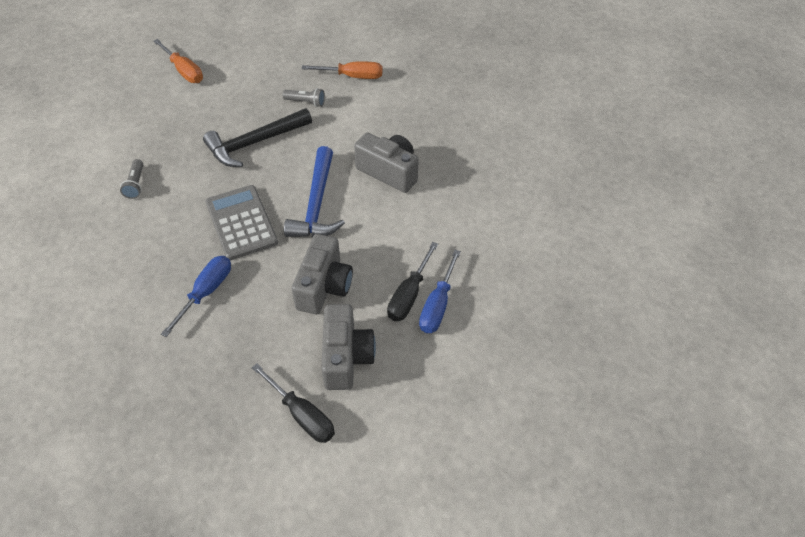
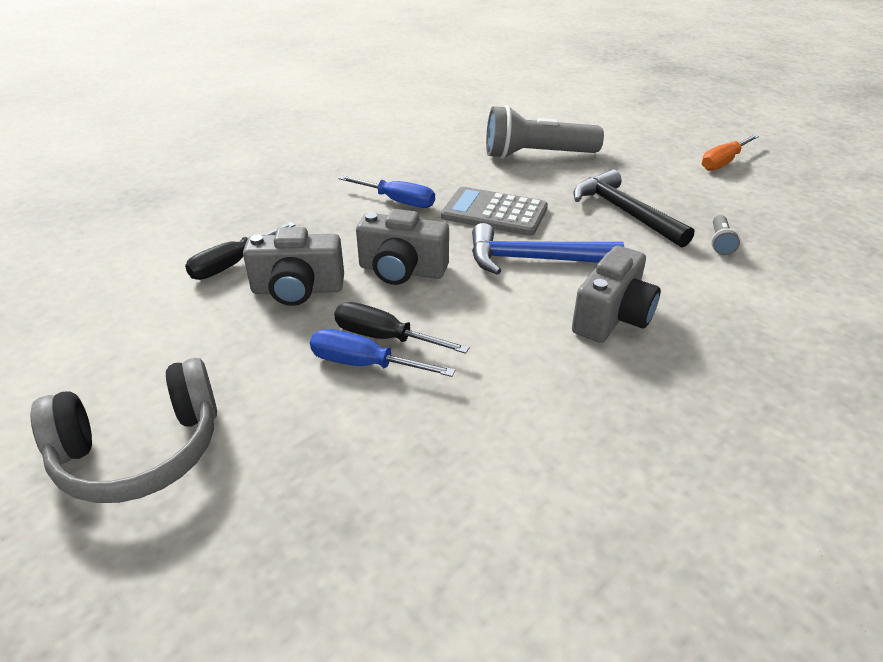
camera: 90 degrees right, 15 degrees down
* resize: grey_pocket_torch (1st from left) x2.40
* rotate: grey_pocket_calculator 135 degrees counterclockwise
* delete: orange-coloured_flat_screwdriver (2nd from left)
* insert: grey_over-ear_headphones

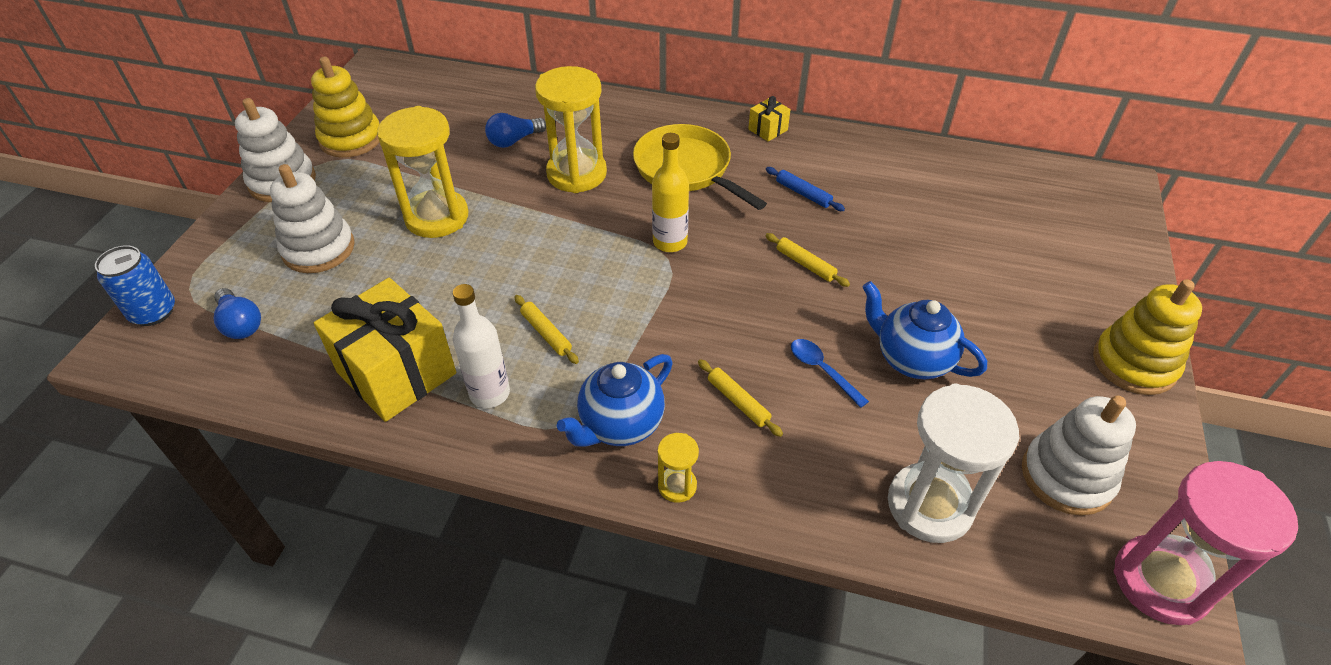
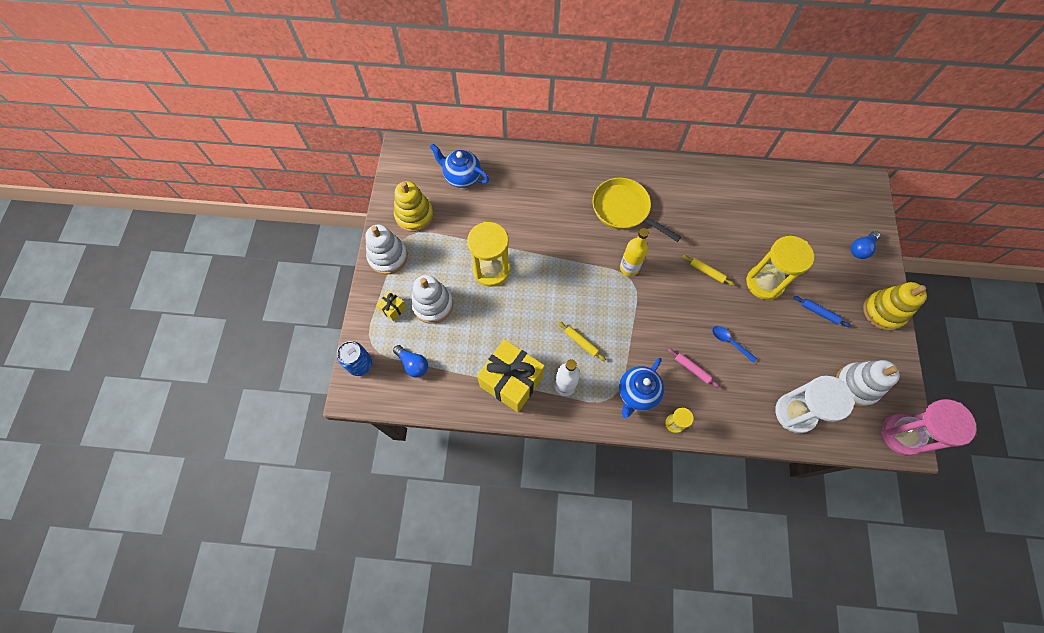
camera: 10 degrees left, 20 degrees up
* move: cobalt_light_bulb (2nd from left)
* move: golden_sandglass (2nd from left in the first image) to golden_sandglass (3rd from left)
* recolor: golden_rolling_pin (2nd from left) to rosy_rolling_pin
* move: golden_present (2nd from left in the first image) to golden_present (1st from left)
* move: cobalt_rolling_pin
* move: cobalt_teapot (2nd from left in the first image) to cobalt_teapot (1st from left)

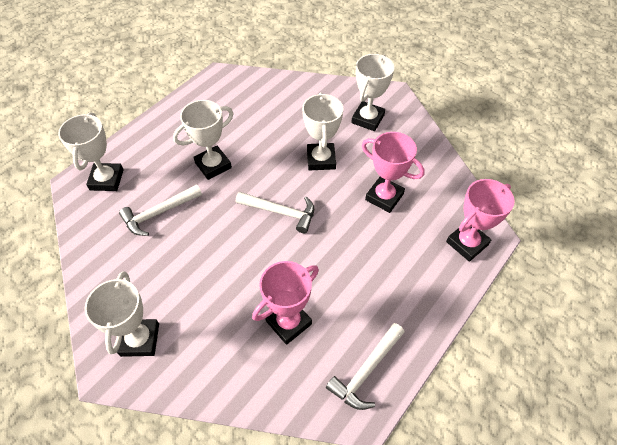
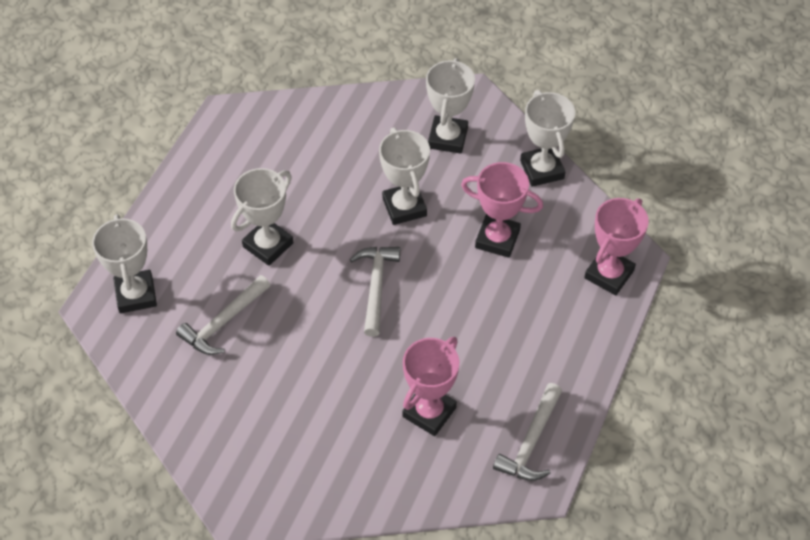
camera: 15 degrees left, 0 degrees up
* move: white_award_cup (2nd from left in the first image) to white_award_cup (5th from left)
* rotate: white_hammer (2nd from left) 90 degrees counterclockwise

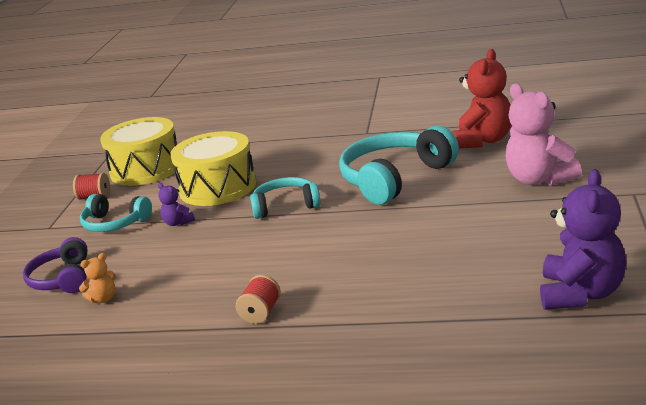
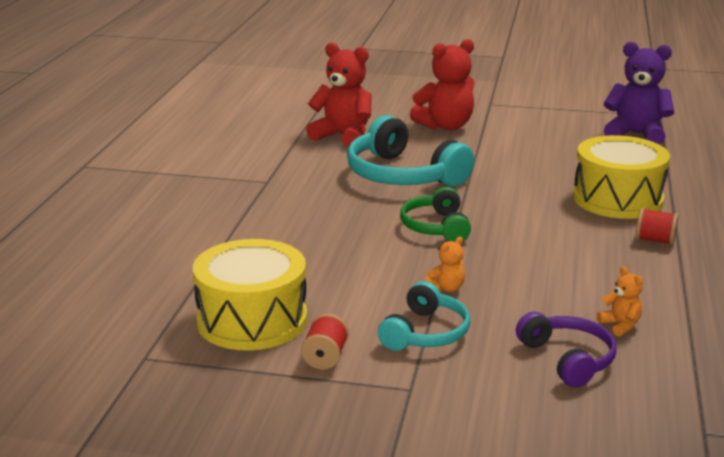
camera: 90 degrees left, 0 degrees up
* rotate: purple_over-ear_headphones 105 degrees counterclockwise
* recolor: purple_teddy (1st from left) to orange-coloured_teddy (1st from left)
* move: golden_snare_drum (2nd from left)
* recolor: aqua_over-ear_headphones (2nd from left) to green_over-ear_headphones
* recolor: rosy_teddy to scarlet_teddy (2nd from left)

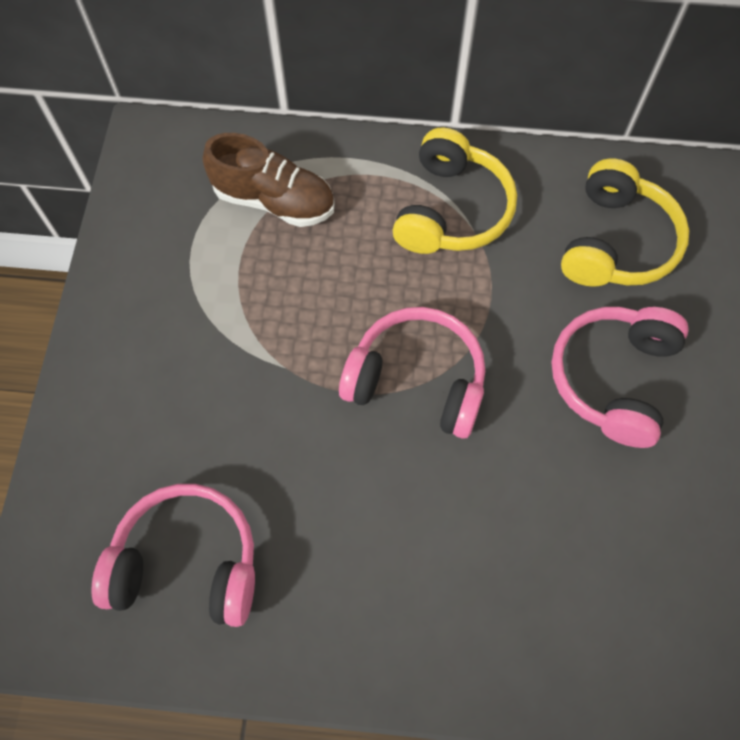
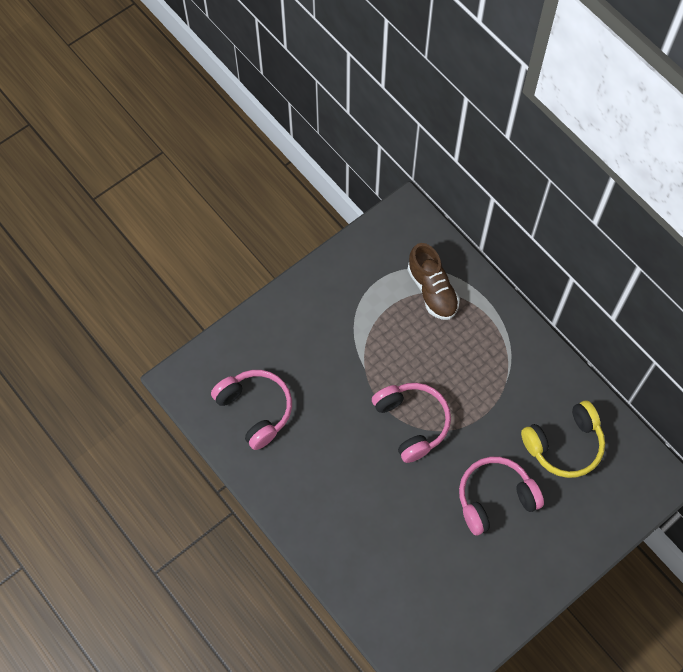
camera: 45 degrees right, 0 degrees up
* delete: golden_over-ear_headphones (1st from left)

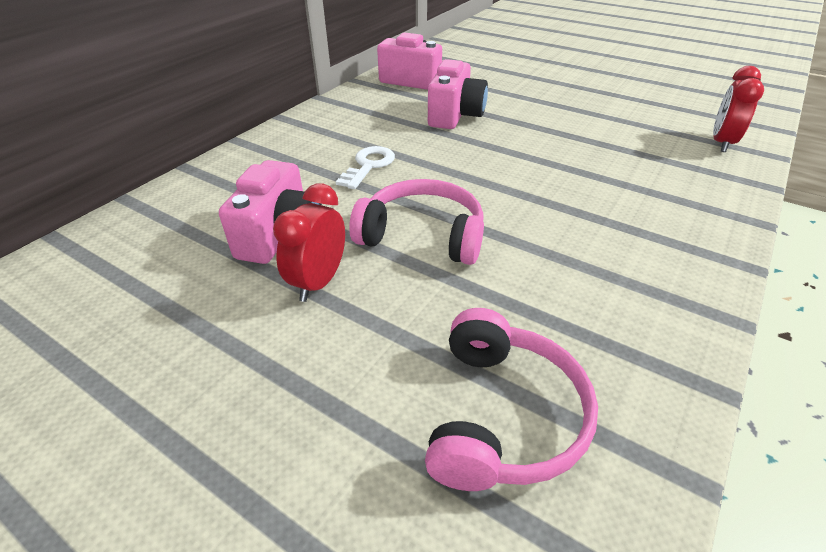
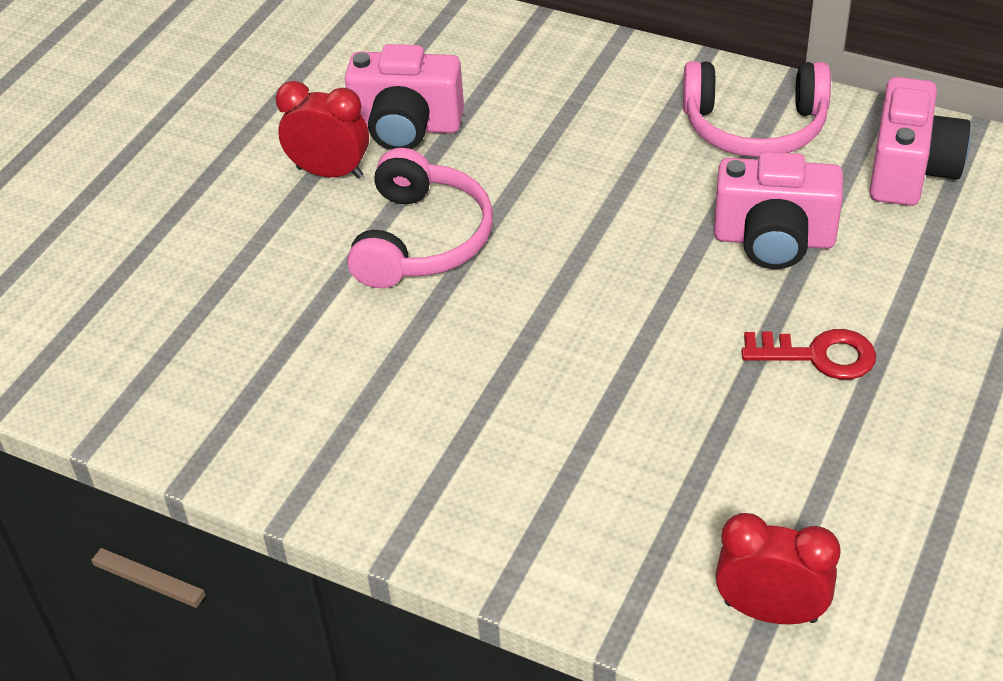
camera: 85 degrees right, 5 degrees up
* delete: white_latchkey
* move: rosy_over-ear_headphones (2nd from left)
* insert: scarlet_latchkey

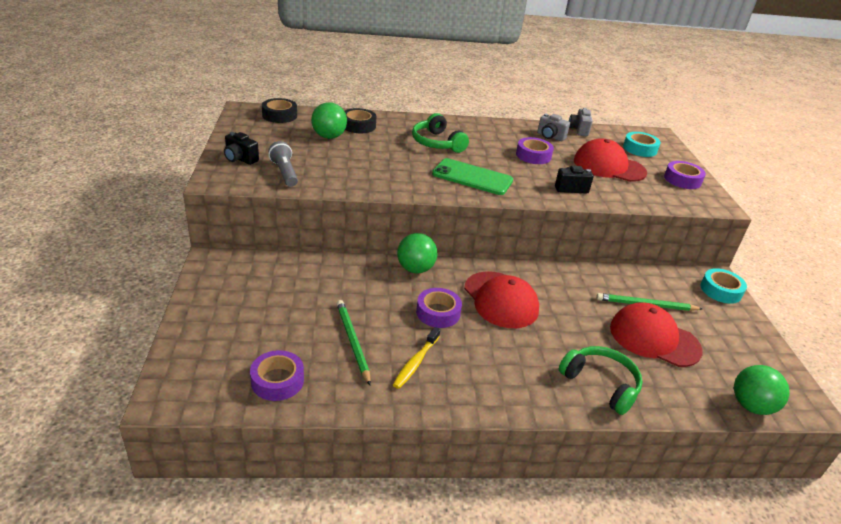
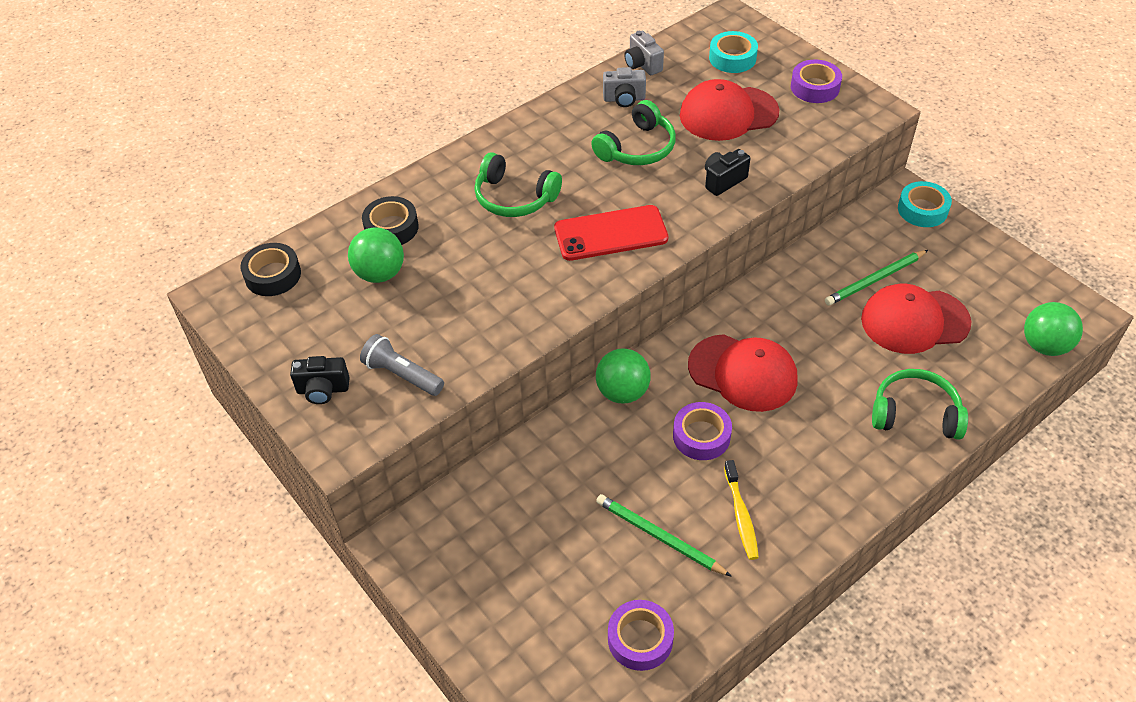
camera: 30 degrees left, 15 degrees up
* recolor: green_smartphone to scarlet_smartphone
* replace: purple_tape (3rd from left) to green_over-ear_headphones (2nd from left)

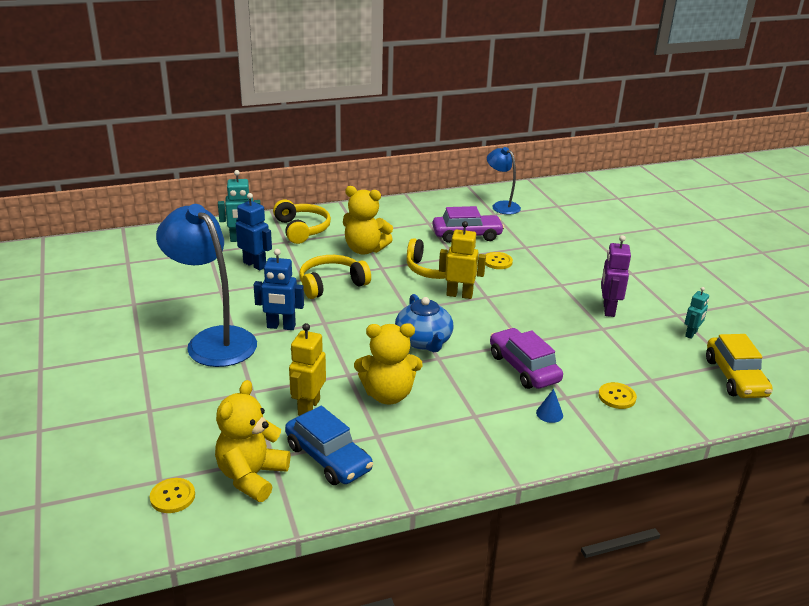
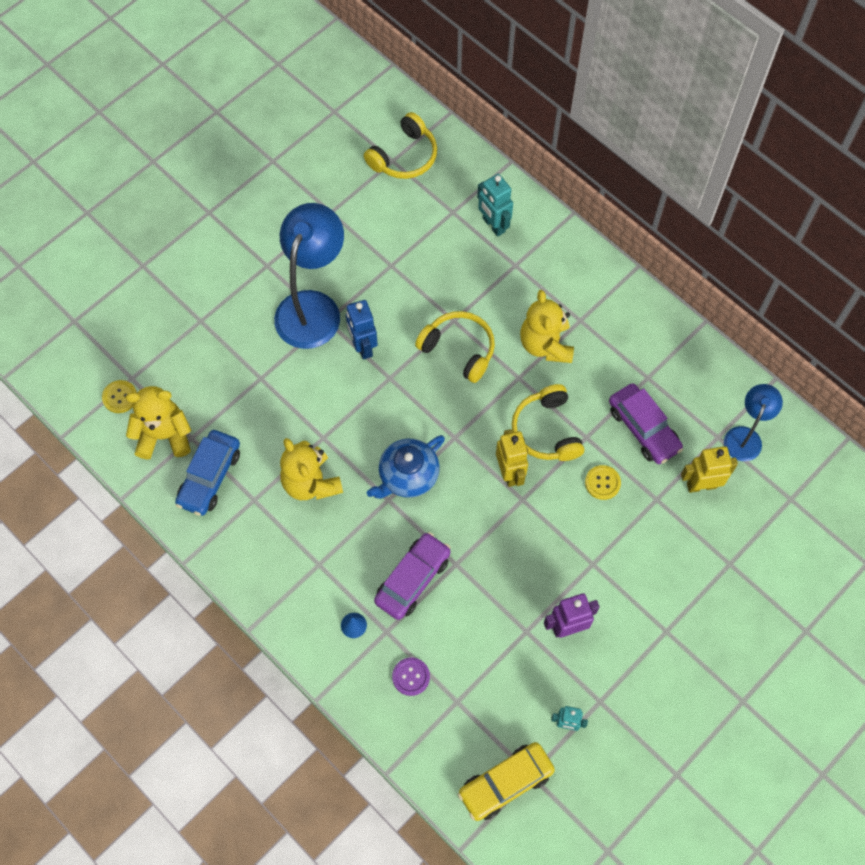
camera: 65 degrees right, 35 degrees up
* delete: cobalt_robot_figure (1st from left)
* move: golden_over-ear_headphones (1st from left)
* move: golden_robot_figure (1st from left in the first image) to golden_robot_figure (2nd from left)
* recolor: golden_shirt_button (3rd from left) to purple_shirt_button

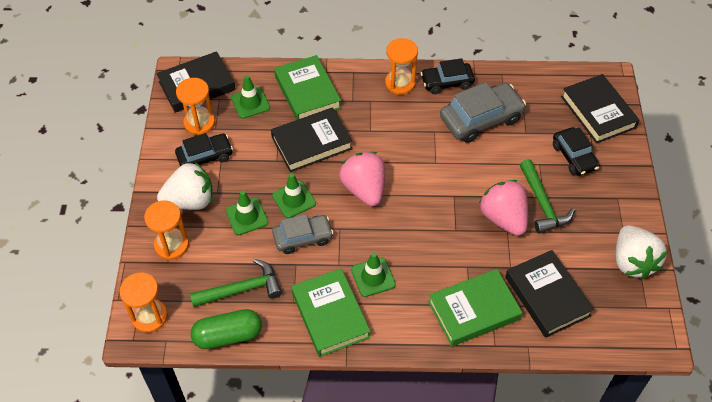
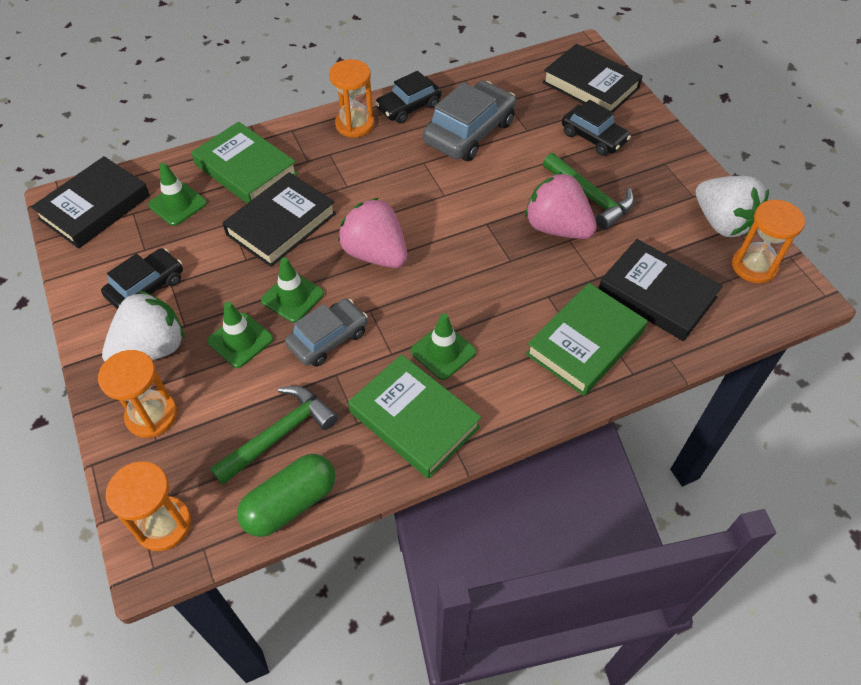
camera: 25 degrees left, 0 degrees up
* move: orange-coloured_sandglass (3rd from left in the first image) to orange-coloured_sandglass (4th from left)

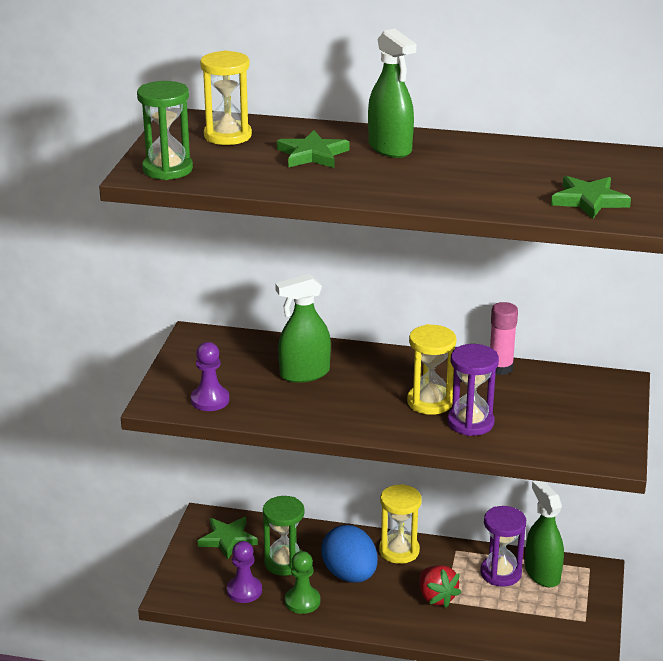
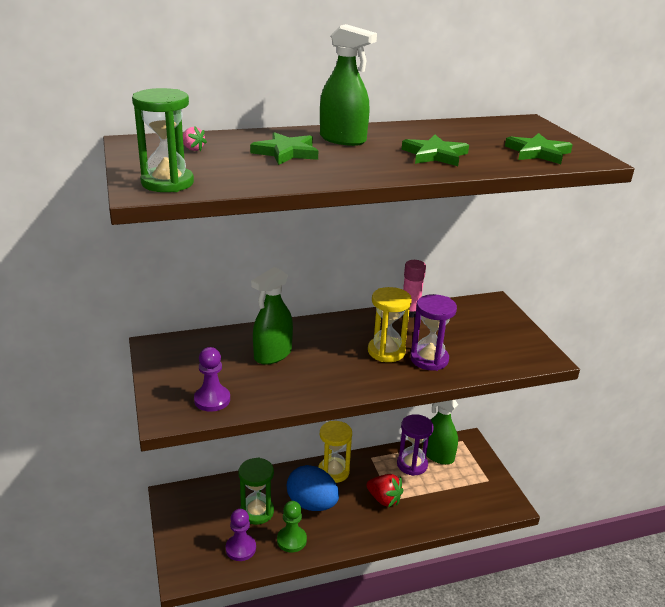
camera: 30 degrees left, 0 degrees up
* move: green_star (1st from left in the first image) to green_star (2nd from left)
* replace: golden_sandglass (1st from left) to rosy_toy_strawberry

